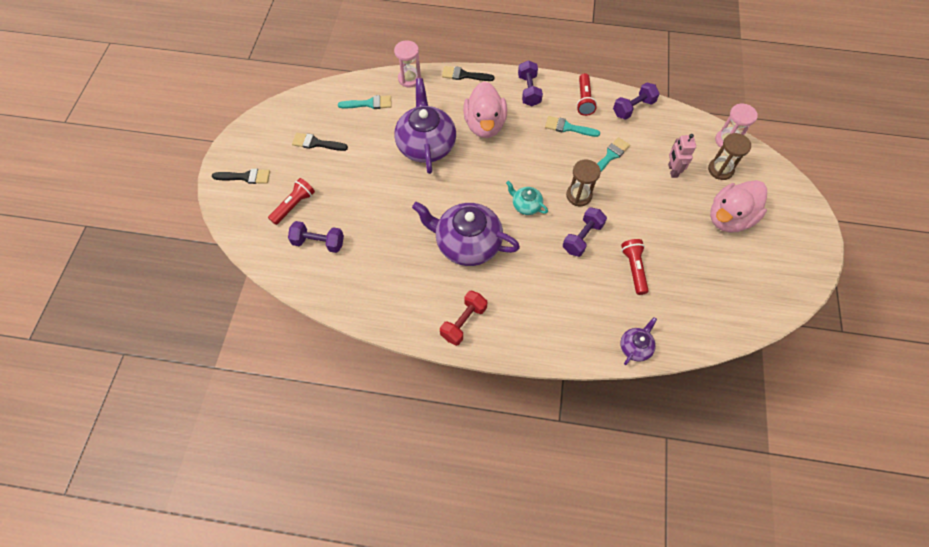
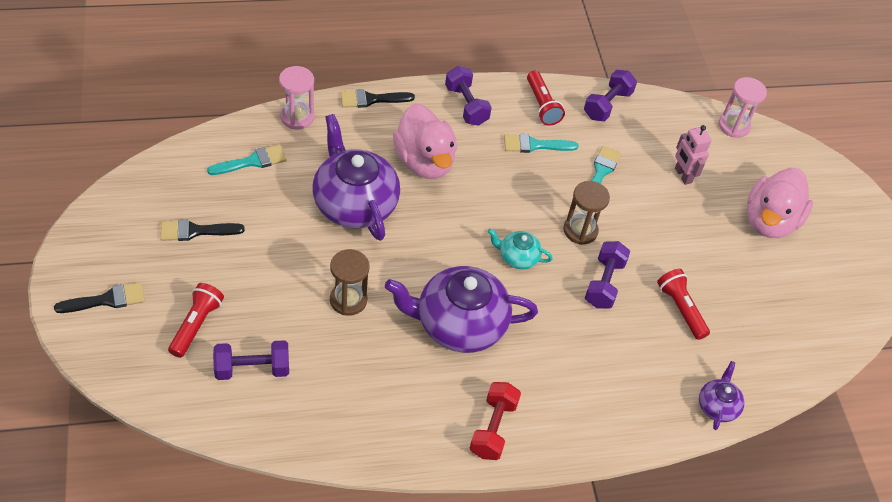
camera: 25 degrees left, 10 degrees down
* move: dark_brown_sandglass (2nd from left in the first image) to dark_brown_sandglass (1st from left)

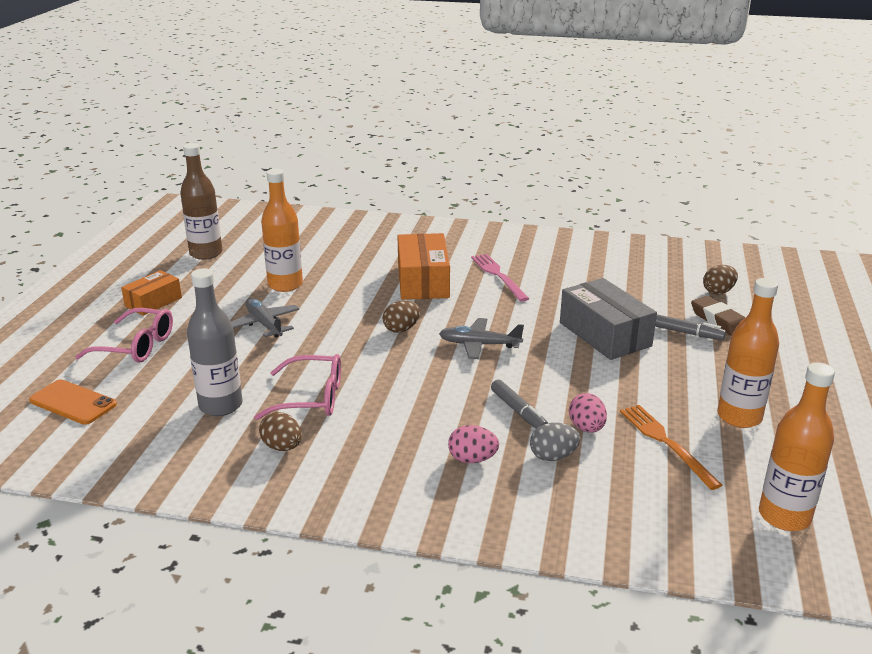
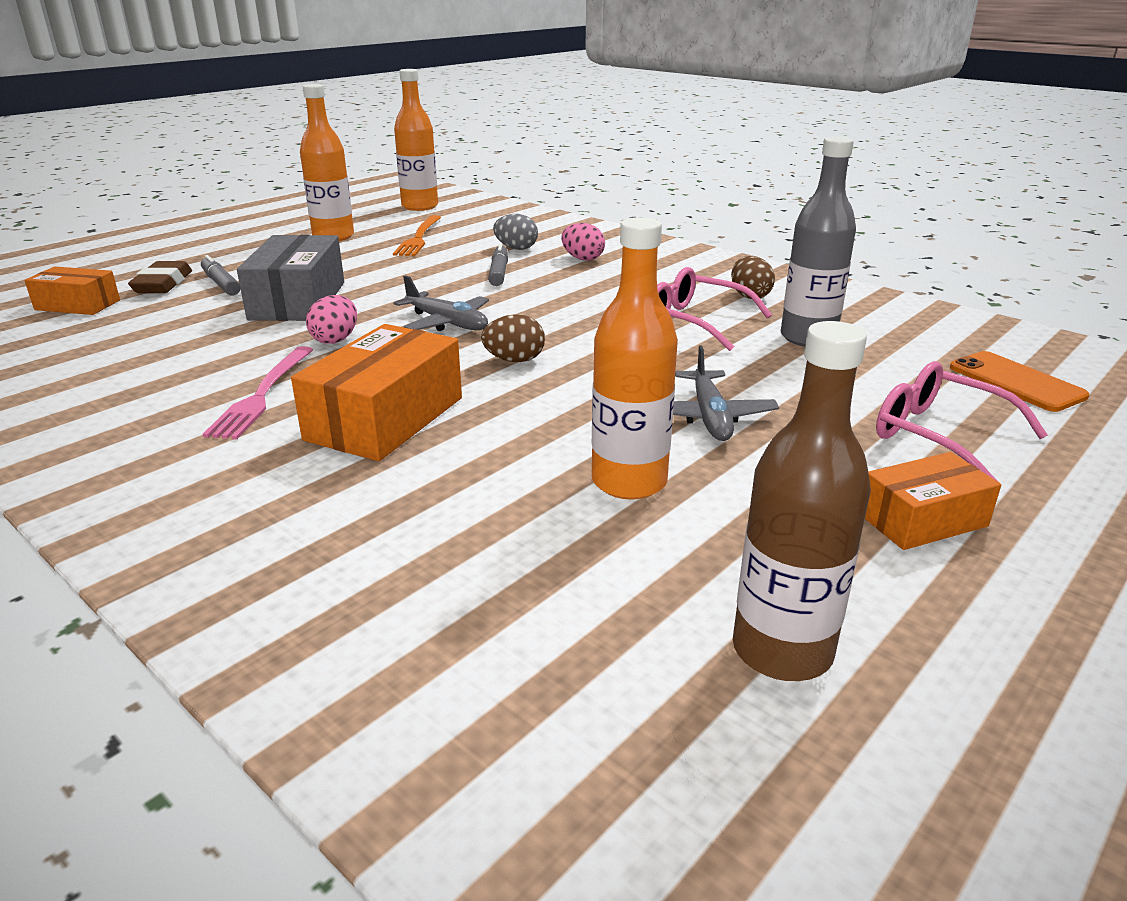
camera: 150 degrees left, 0 degrees up
* move: rosy_egg_shape (2nd from left in the first image) to rosy_egg_shape (1st from left)
* replace: dark_brown_egg_shape (3rd from left) to orange-coloured_box (1st from left)

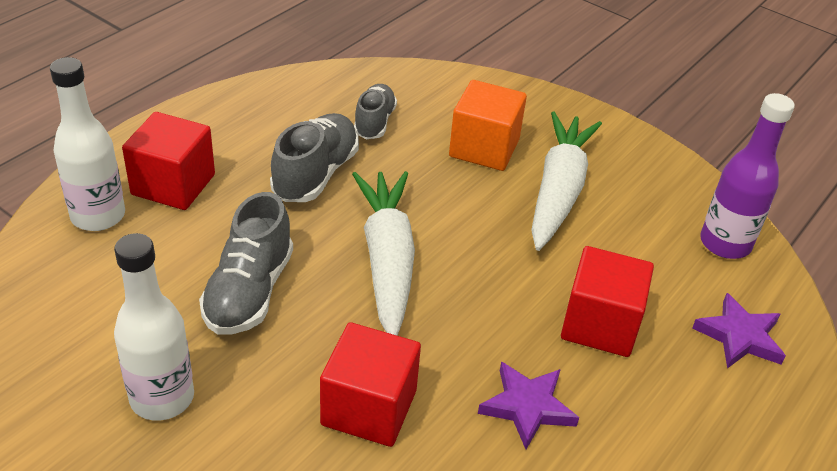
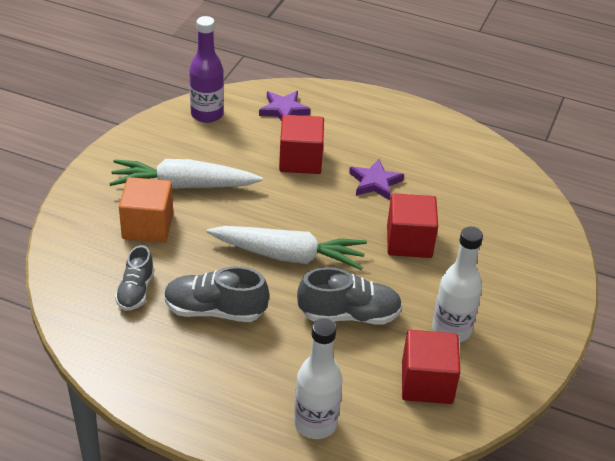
camera: 105 degrees left, 0 degrees up
* move: scarlet_solid_cube (1st from left in the first image) to scarlet_solid_cube (3rd from left)
* rotate: white_root_vegetable (1st from left in the first image) 150 degrees counterclockwise
* rotate: grey_sneaker (3rd from left in the first image) 75 degrees counterclockwise

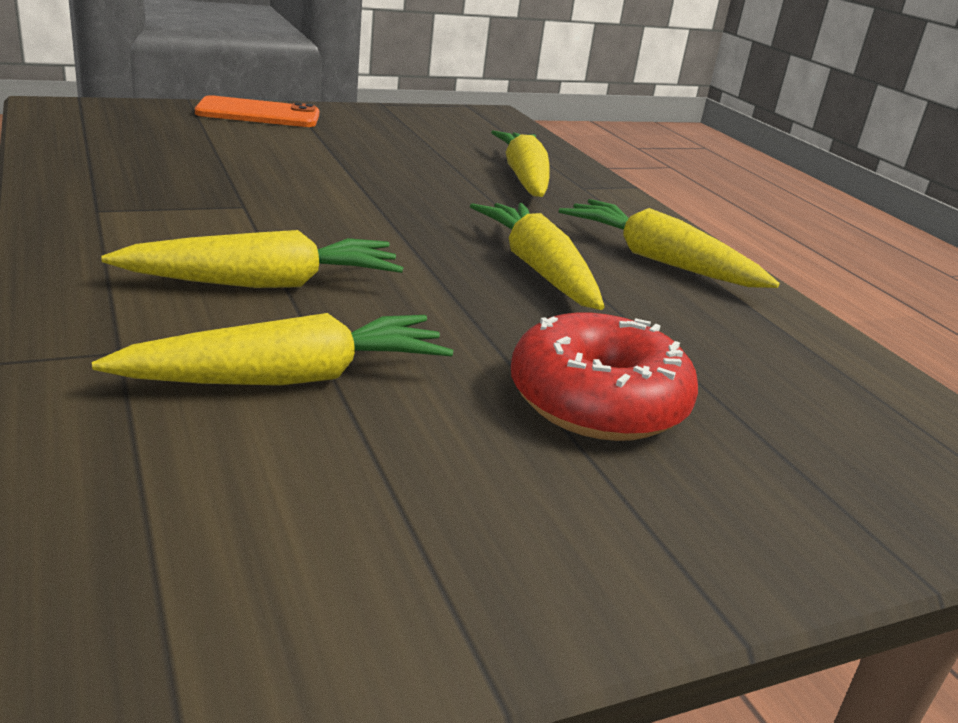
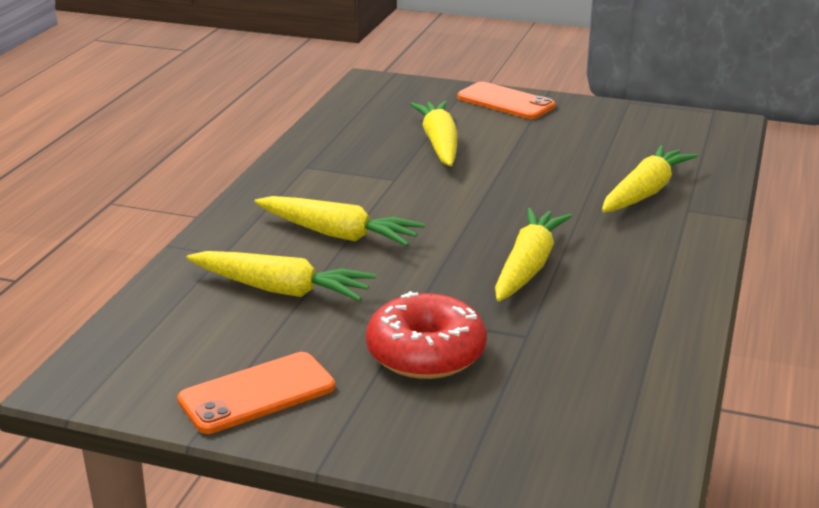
camera: 45 degrees right, 0 degrees up
* move: golden_root_vegetable (5th from left in the first image) to golden_root_vegetable (3rd from left)
* insert: orange-coloured_smartphone (1st from left)

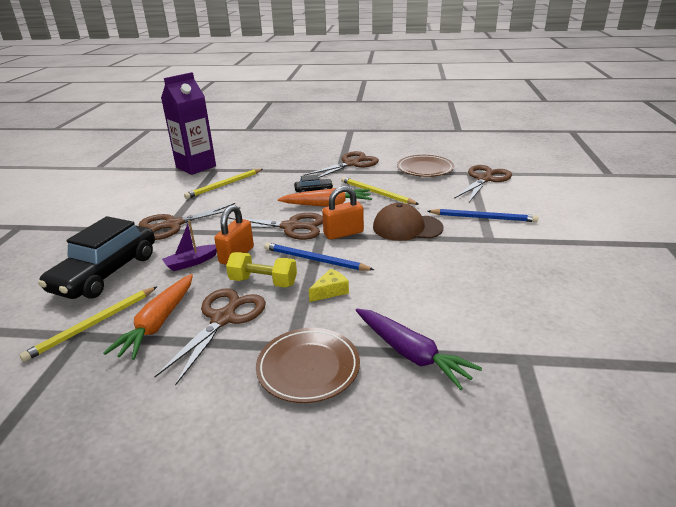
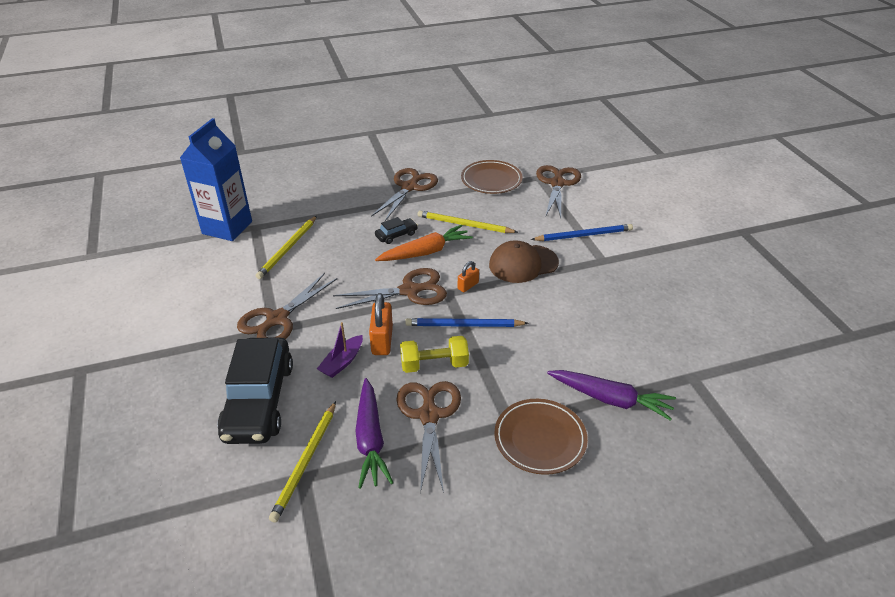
camera: 25 degrees left, 10 degrees up
* recolor: orange-coloured_root_vegetable (1st from left) to purple_root_vegetable (1st from left)
* recolor: purple_milk_carton to cobalt_milk_carton
* delete: golden_cheese_wedge
* resize: orange-coloured_padlock (2nd from left) x0.57

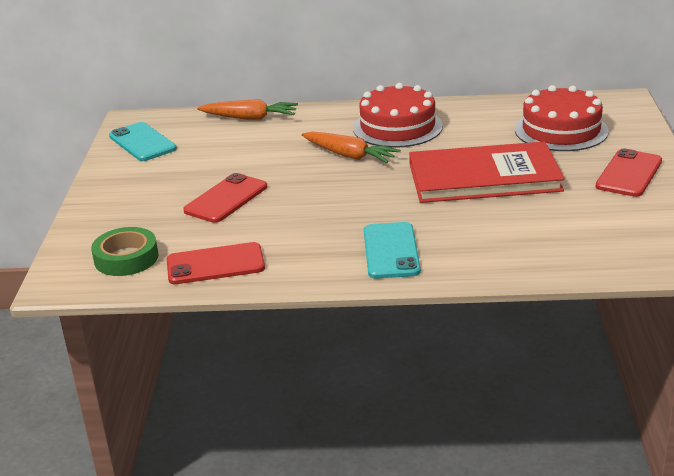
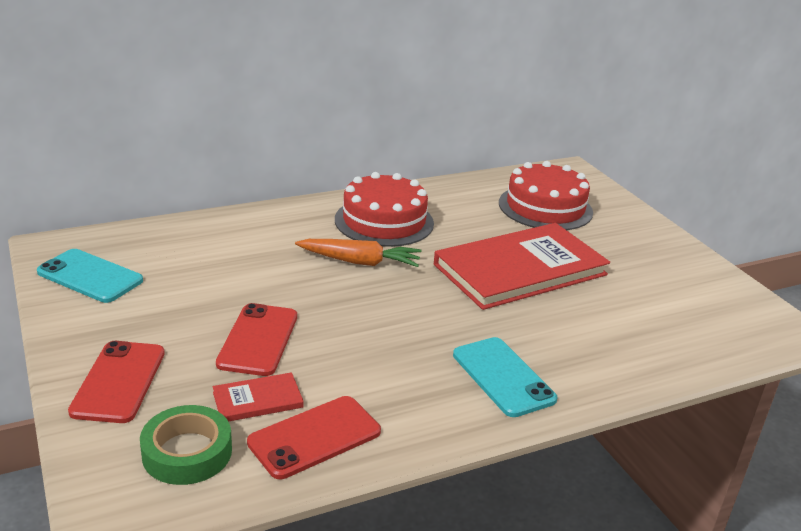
camera: 30 degrees left, 0 degrees up
* delete: orange-coloured_root_vegetable (1st from left)
* move: scarlet_smartphone (3rd from left in the first image) to scarlet_smartphone (1st from left)
* insert: scarlet_hardcover (1st from left)

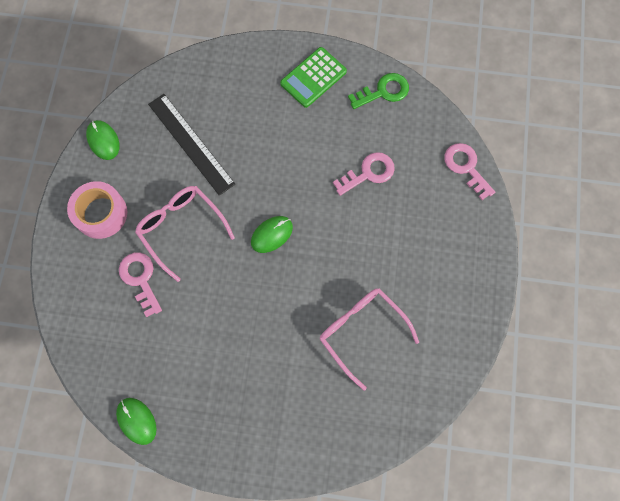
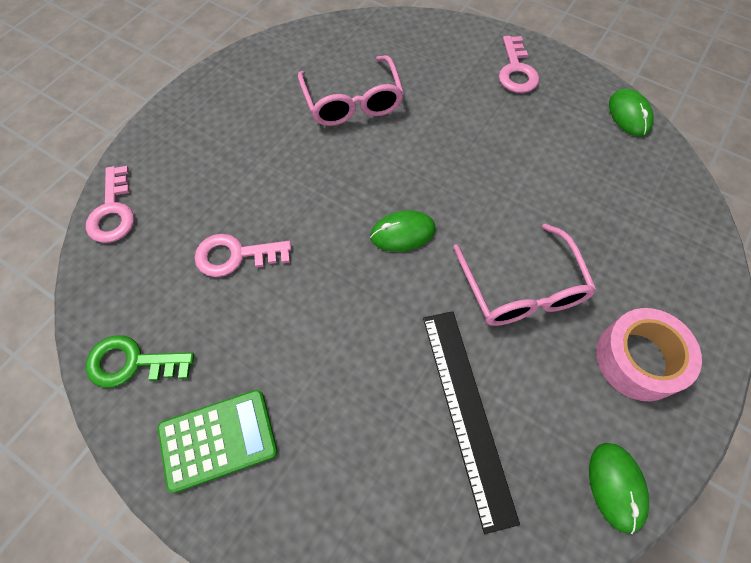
camera: 155 degrees left, 10 degrees down
* move: rosy_latchkey (1st from left in the first image) to rosy_latchkey (3rd from left)

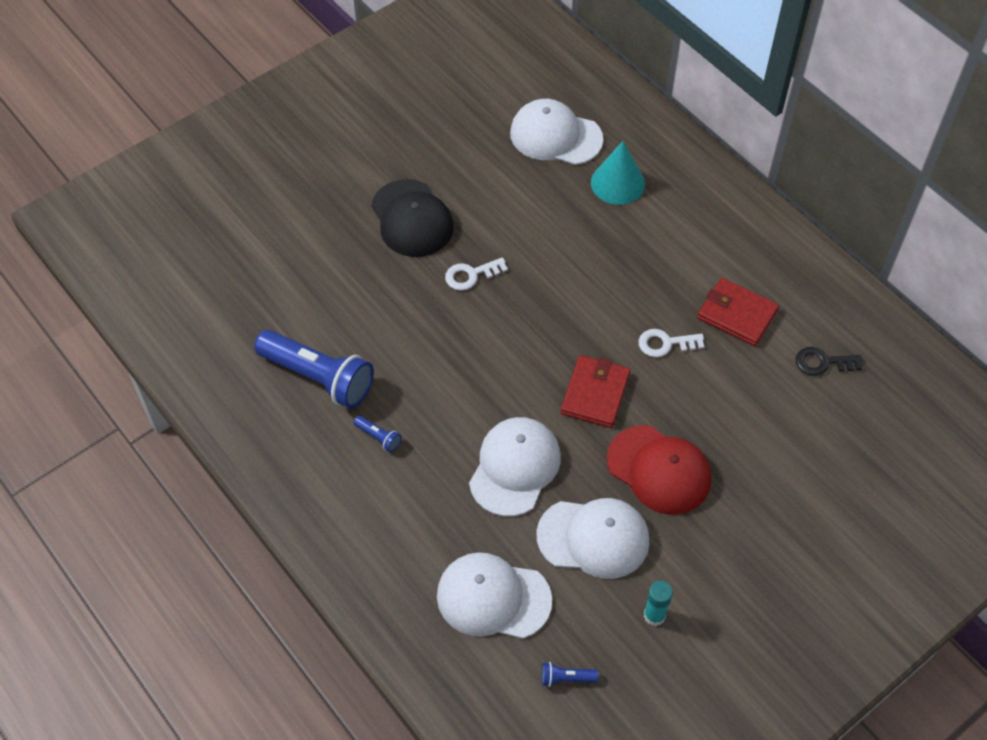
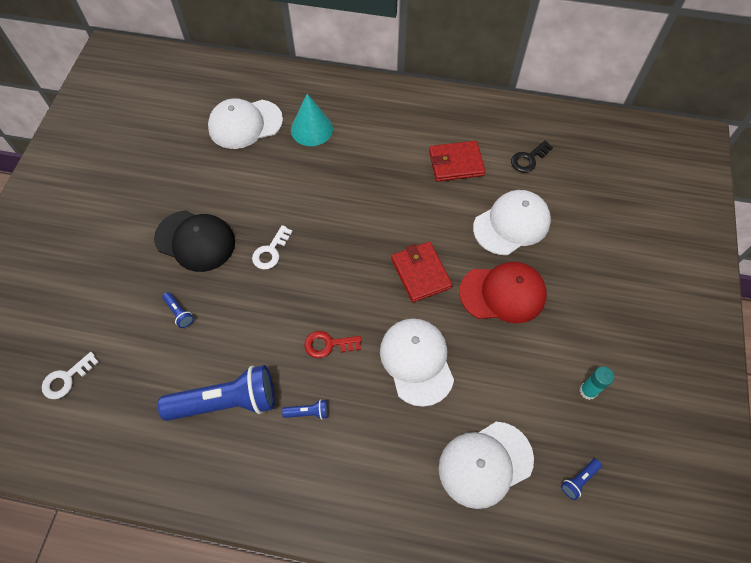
camera: 40 degrees left, 5 degrees up
* move: white_baseball_cap (4th from left)
* move: white_latchkey (2nd from left in the first image) to white_latchkey (1st from left)
* insert: cobalt_pocket_torch (1st from left)
* insert: scarlet_latchkey

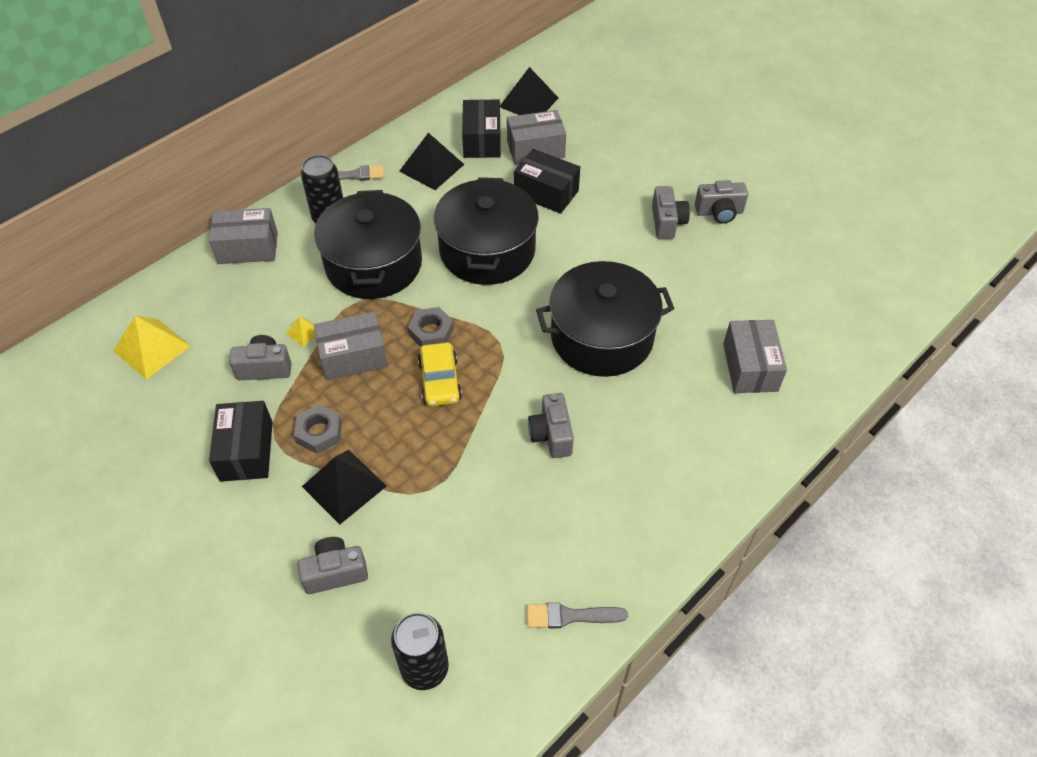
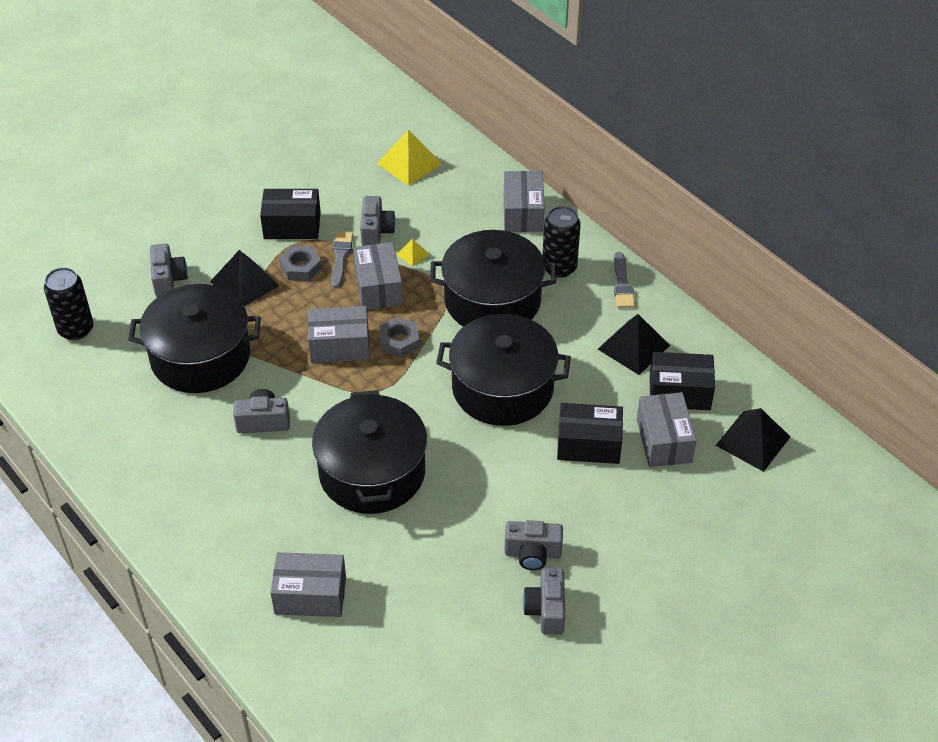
camera: 95 degrees right, 5 degrees down
* replace: golden_automobile to grey_box (2nd from left)
* rotate: jet-black_box (3rd from left in the first image) 60 degrees clockwise
* move: grey_brush (2nd from left in the first image) to grey_brush (1st from left)
* insert: jet-black_stockpot (1st from left)

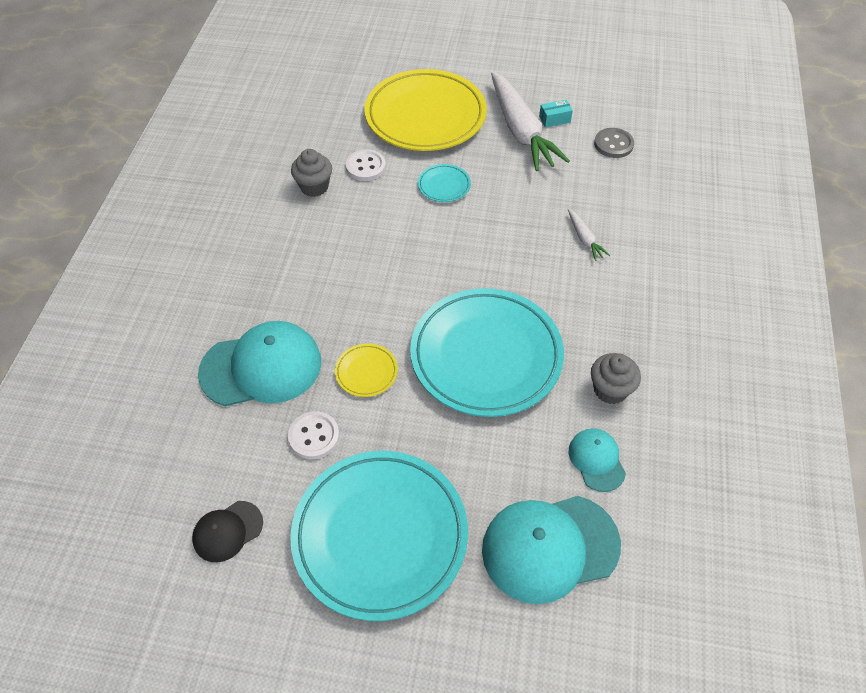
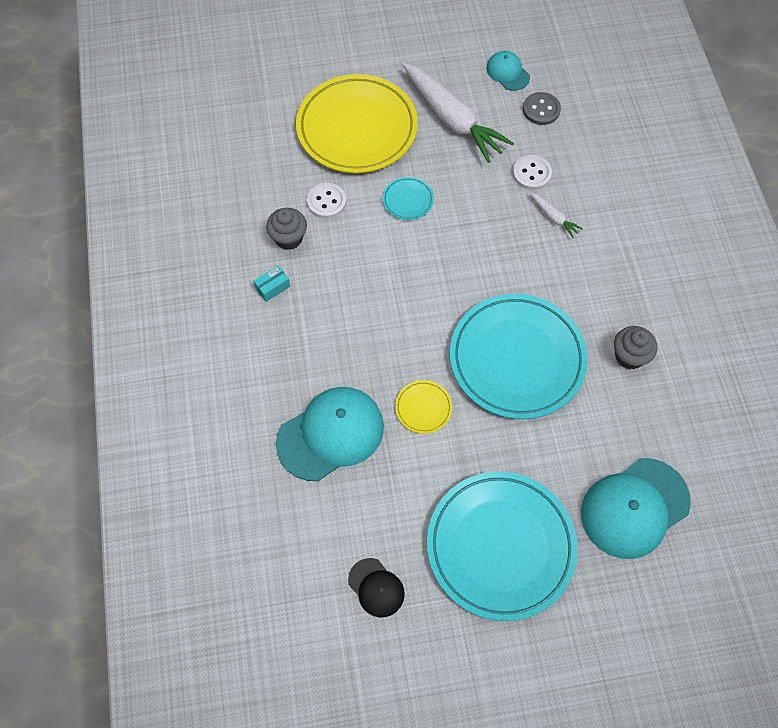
camera: 20 degrees left, 10 degrees up
* rotate: jet-black_baseball_cap 75 degrees counterclockwise
* move: white_shirt_button (1st from left in the first image) to white_shirt_button (2nd from left)
* move: aqua_box
* move: aqua_baseball_cap (3rd from left in the first image) to aqua_baseball_cap (2nd from left)

